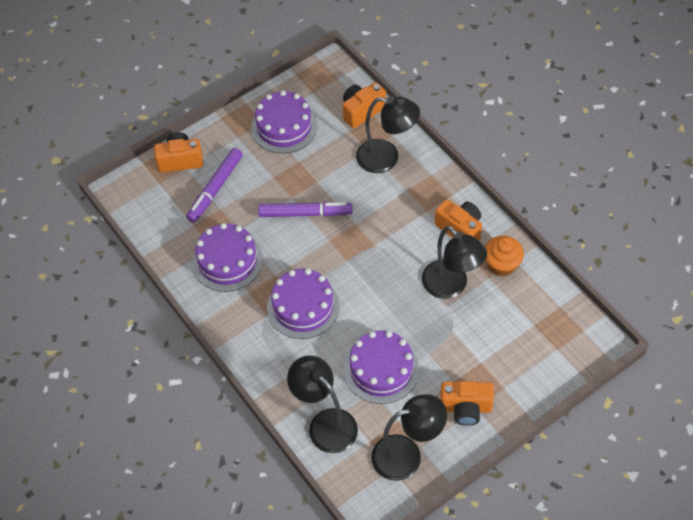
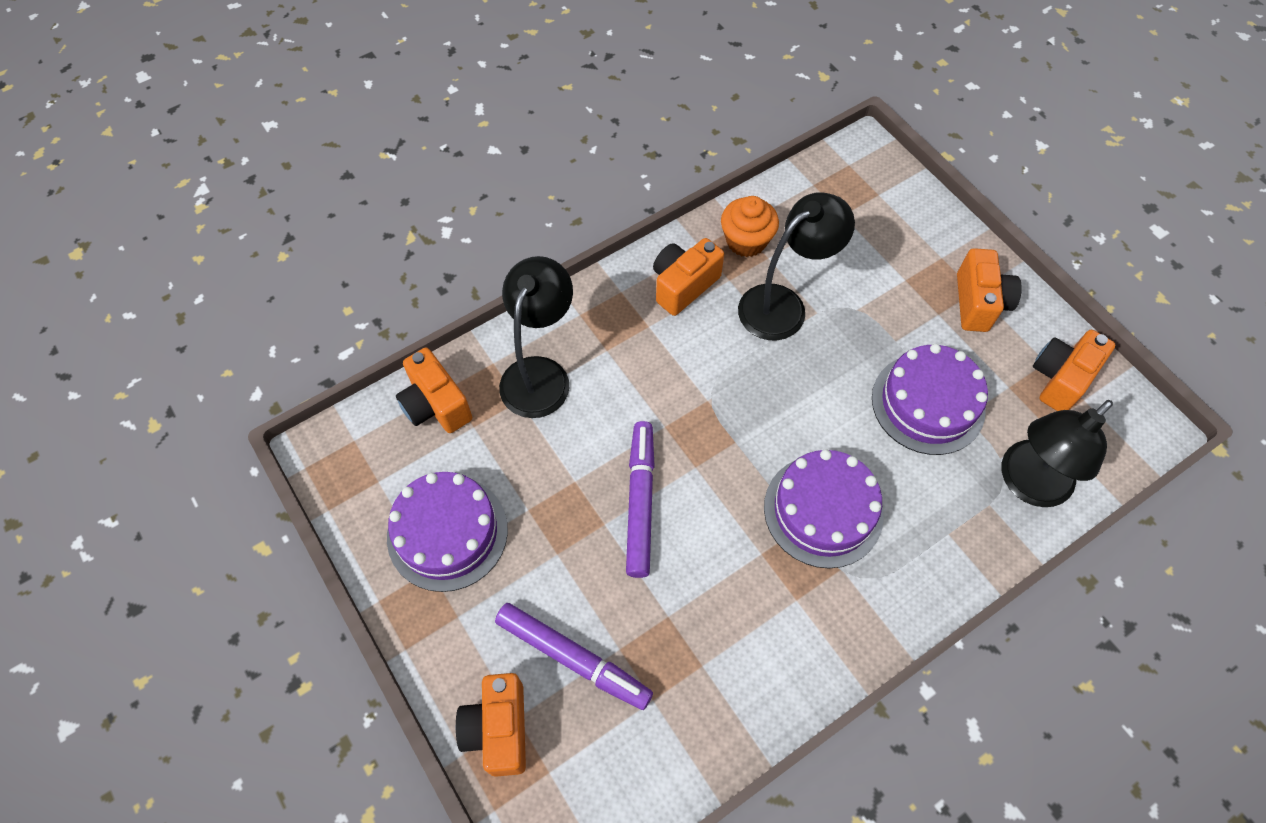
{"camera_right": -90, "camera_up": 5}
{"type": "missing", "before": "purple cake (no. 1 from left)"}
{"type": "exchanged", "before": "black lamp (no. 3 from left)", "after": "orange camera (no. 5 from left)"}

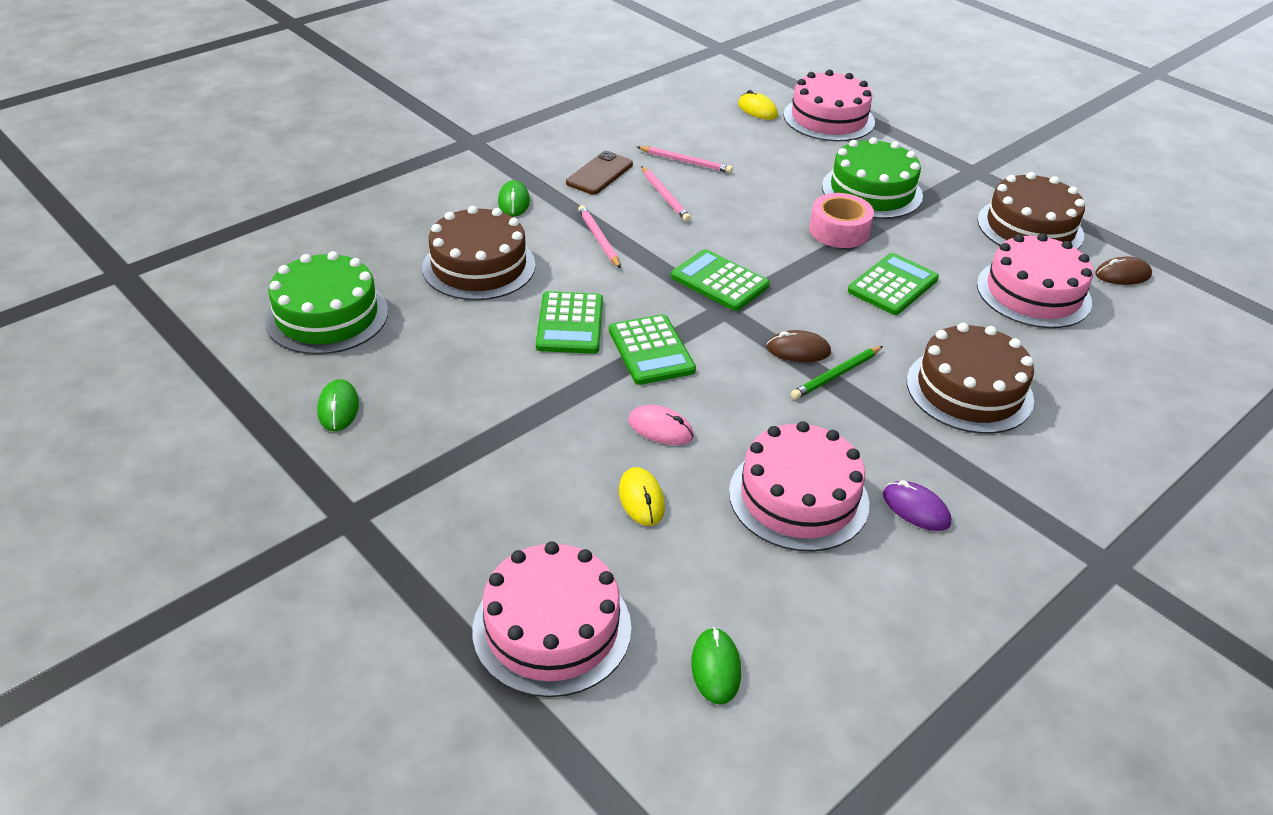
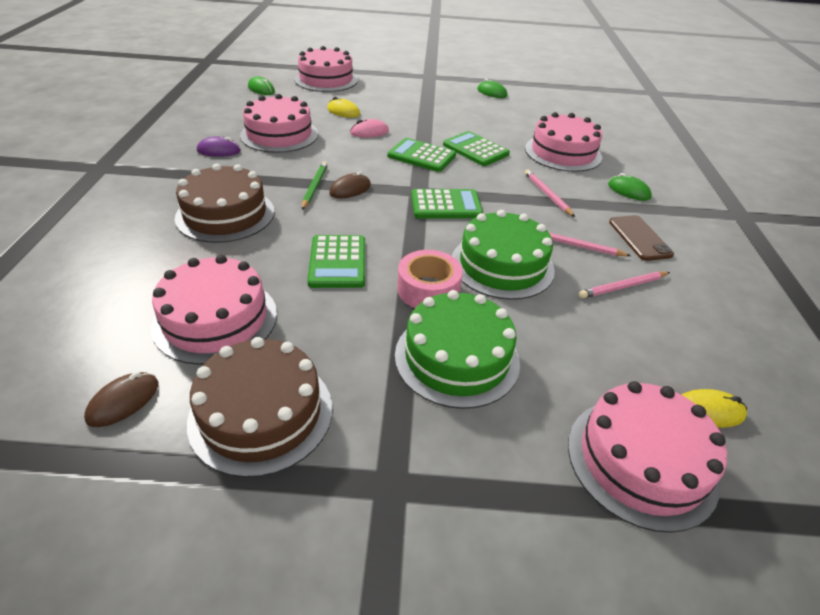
{"camera_right": 135, "camera_up": 0}
{"type": "spun", "before": "pink pencil (no. 1 from left)", "turn": -135}
{"type": "colour", "before": "brown cake (no. 1 from left)", "after": "pink cake (no. 4 from left)"}
{"type": "relocated", "before": "green cake (no. 1 from left in the first image)", "after": "green cake (no. 2 from left)"}

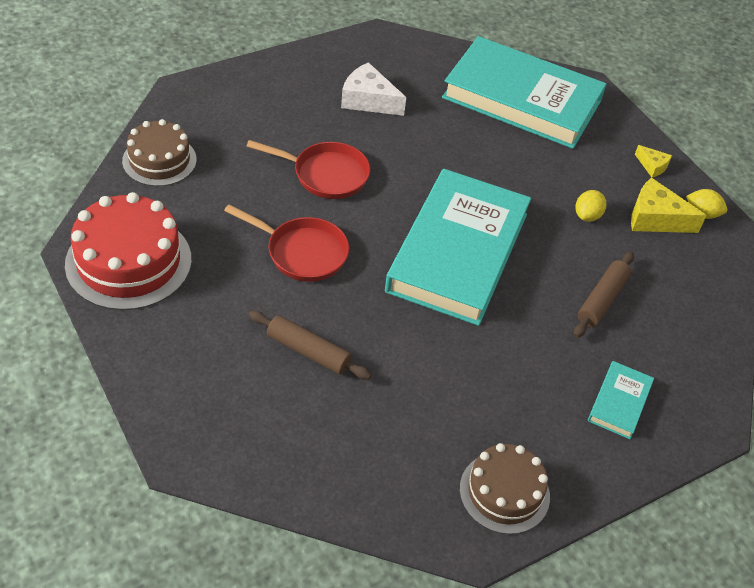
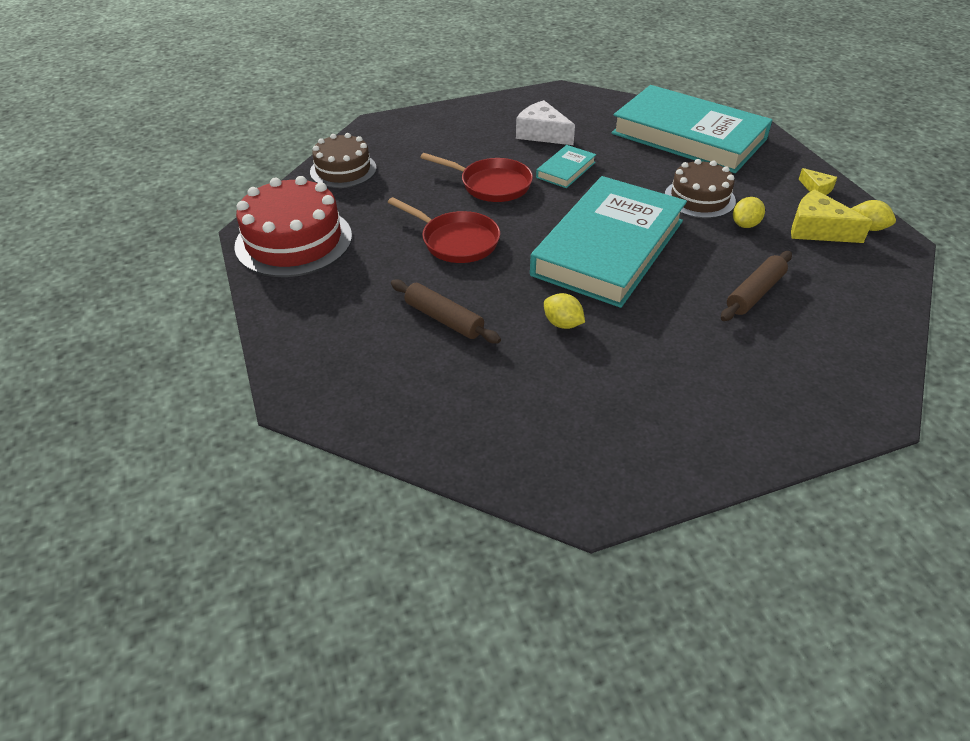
{"camera_right": 15, "camera_up": -5}
{"type": "relocated", "before": "turquoise book (no. 3 from left in the first image)", "after": "turquoise book (no. 1 from left)"}
{"type": "relocated", "before": "brown cake (no. 2 from left)"}
{"type": "appeared", "after": "yellow lemon (no. 1 from left)"}

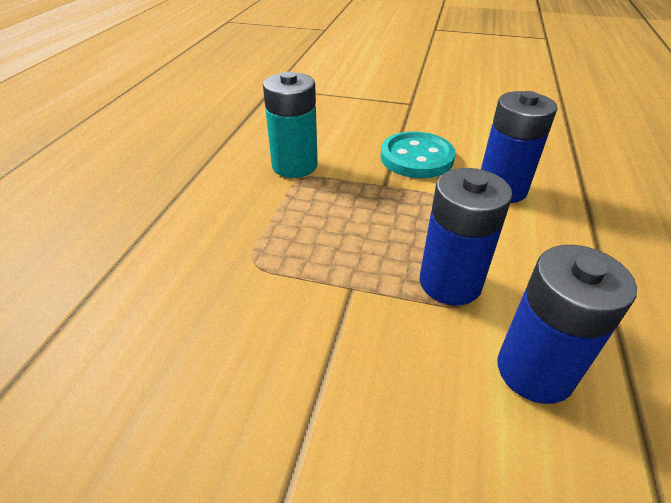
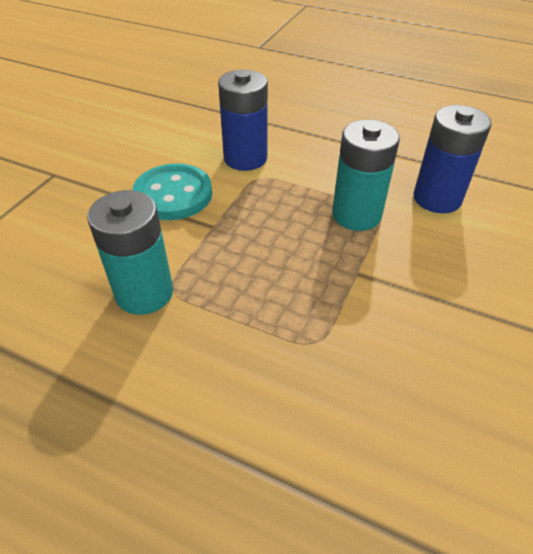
{"camera_right": -80, "camera_up": 5}
{"type": "colour", "before": "blue battery (no. 1 from left)", "after": "turquoise battery (no. 2 from left)"}

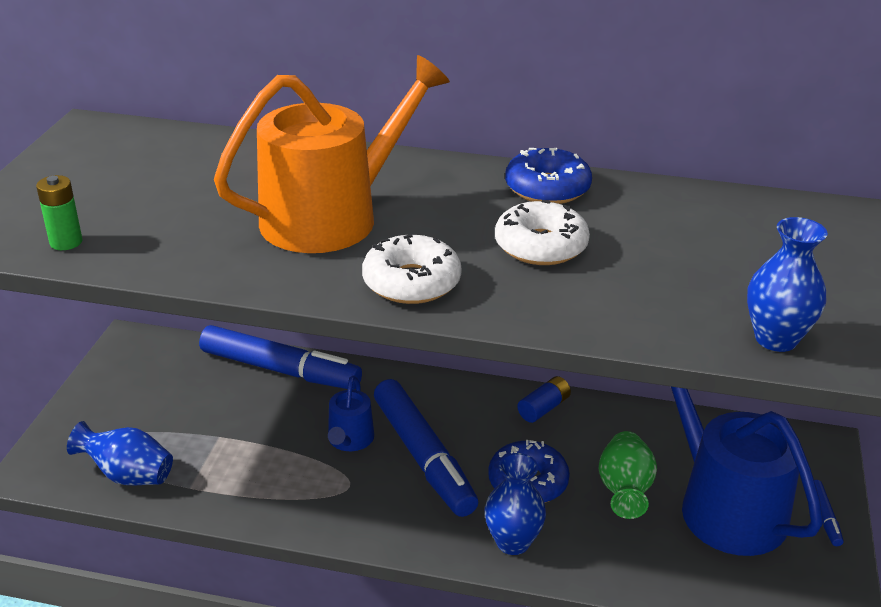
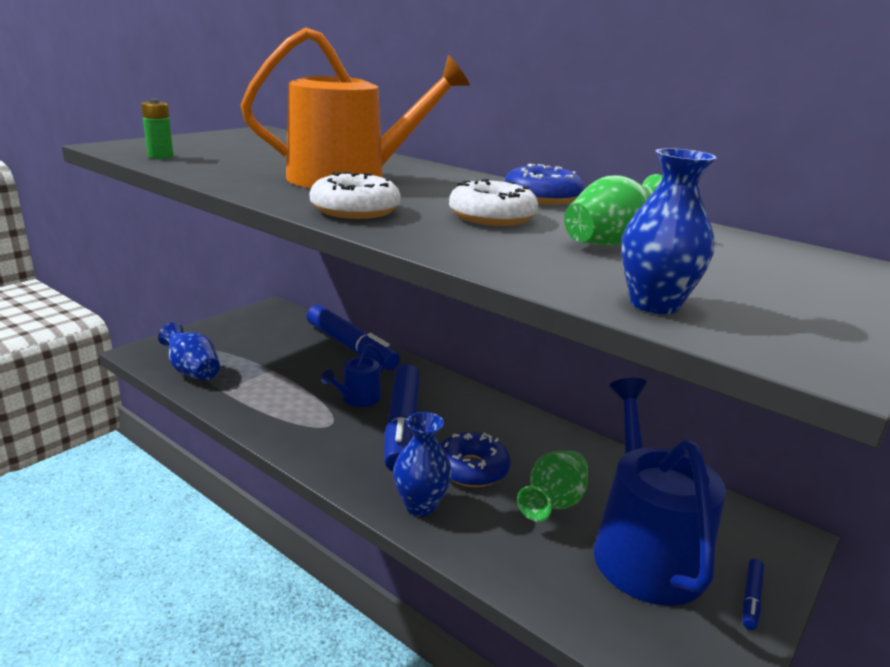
{"camera_right": 25, "camera_up": -10}
{"type": "missing", "before": "blue battery"}
{"type": "appeared", "after": "green vase (no. 2 from left)"}

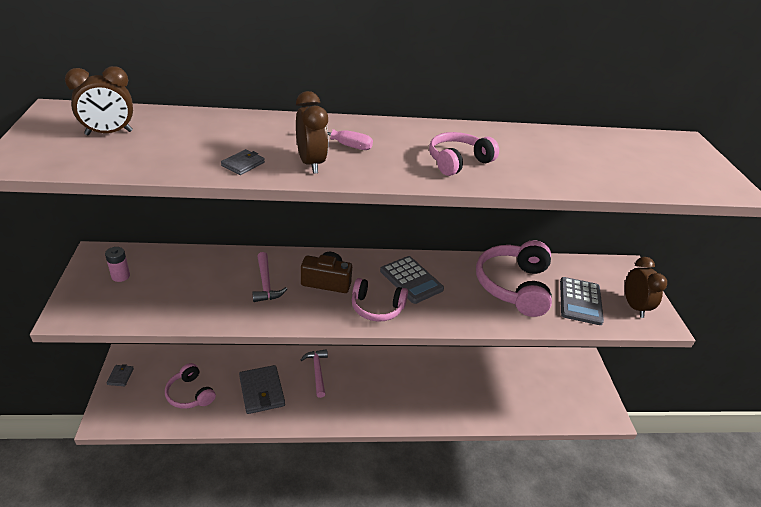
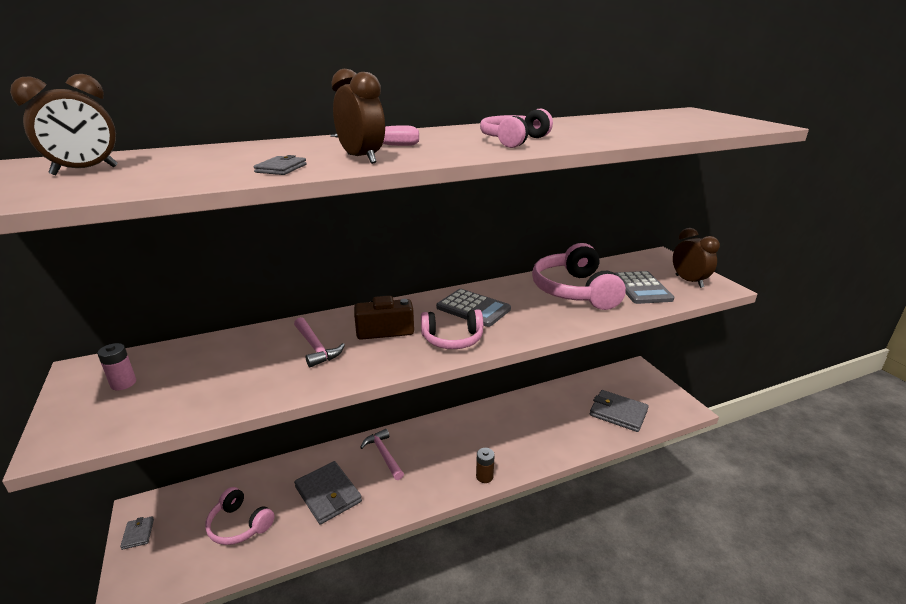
{"camera_right": -15, "camera_up": -10}
{"type": "appeared", "after": "grey wallet (no. 4 from left)"}
{"type": "appeared", "after": "brown battery"}

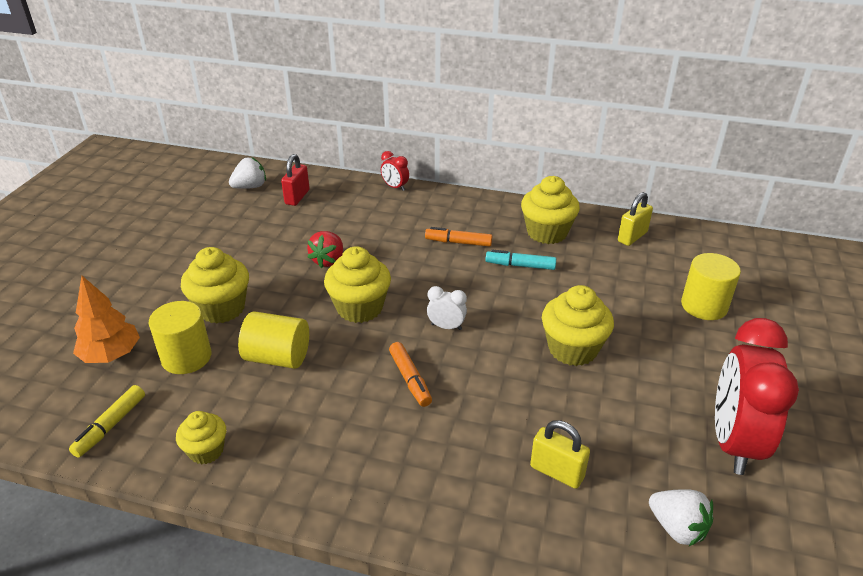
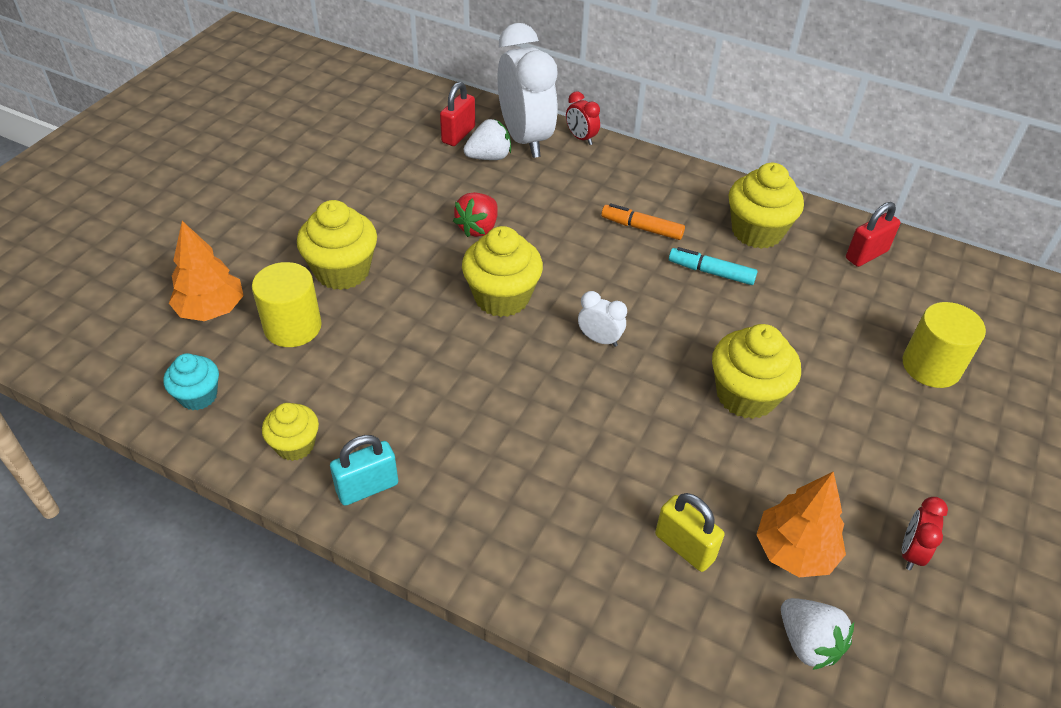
{"camera_right": 10, "camera_up": 10}
{"type": "relocated", "before": "white strawberry (no. 1 from left)"}
{"type": "colour", "before": "yellow padlock (no. 2 from left)", "after": "red padlock (no. 2 from left)"}
{"type": "missing", "before": "yellow cylinder (no. 2 from left)"}
{"type": "size", "before": "red clock (no. 2 from left)", "scale": 0.43}
{"type": "missing", "before": "orange marker (no. 1 from left)"}
{"type": "exchanged", "before": "yellow marker", "after": "turquoise cupcake"}
{"type": "appeared", "after": "white clock (no. 1 from left)"}
{"type": "appeared", "after": "turquoise padlock"}
{"type": "appeared", "after": "orange tree (no. 2 from left)"}

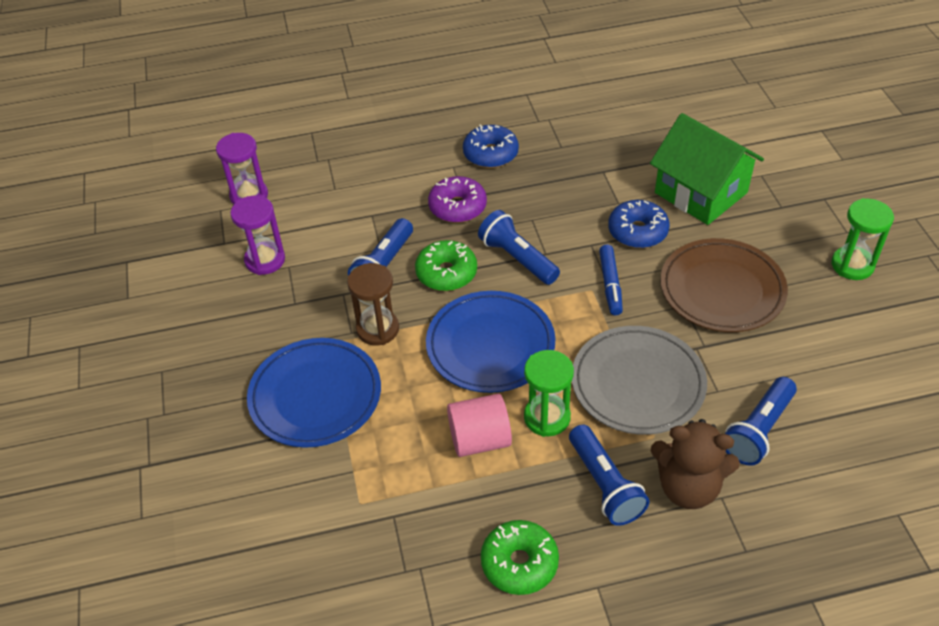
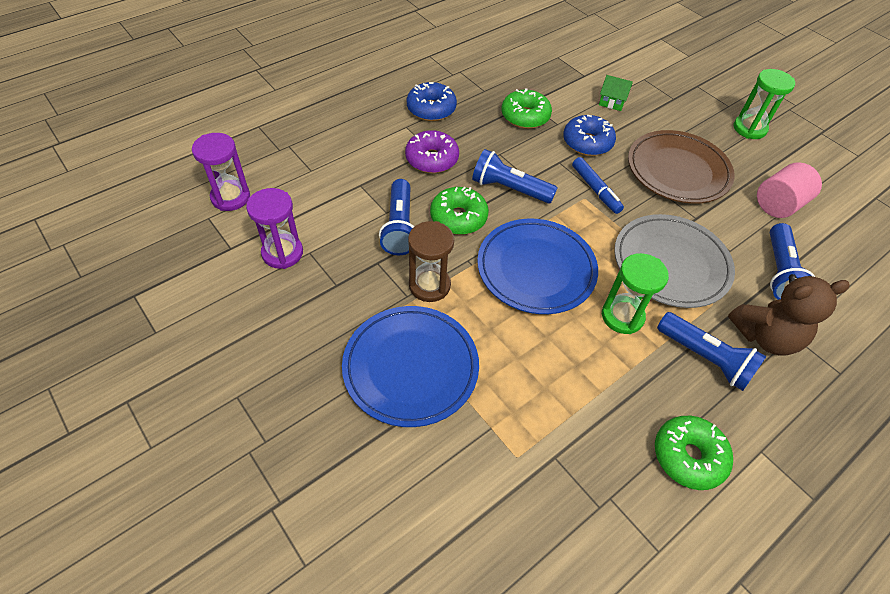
{"camera_right": -30, "camera_up": 5}
{"type": "size", "before": "green house", "scale": 0.41}
{"type": "relocated", "before": "pink cylinder"}
{"type": "appeared", "after": "green donut (no. 2 from left)"}

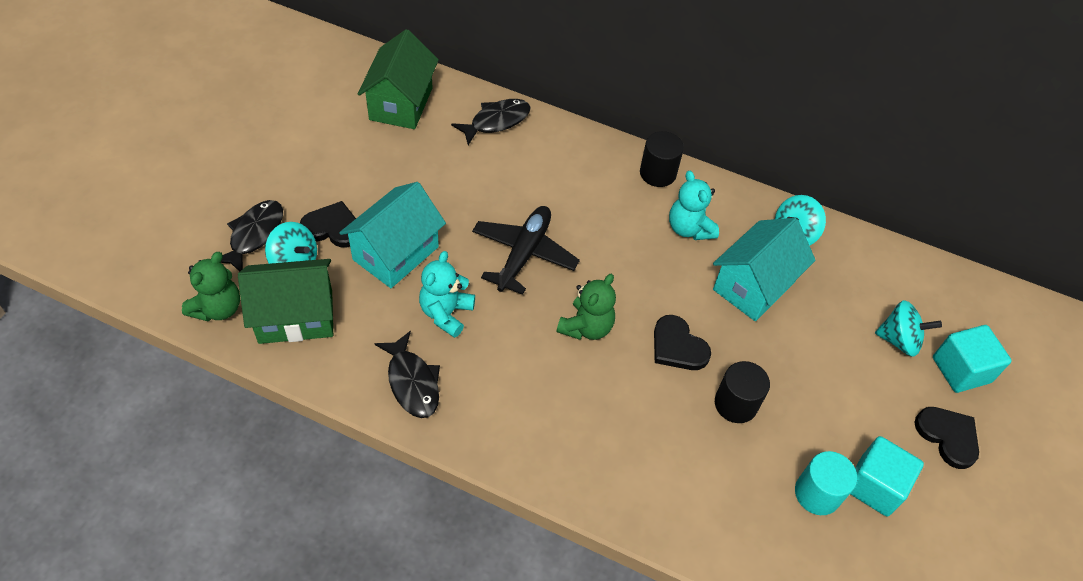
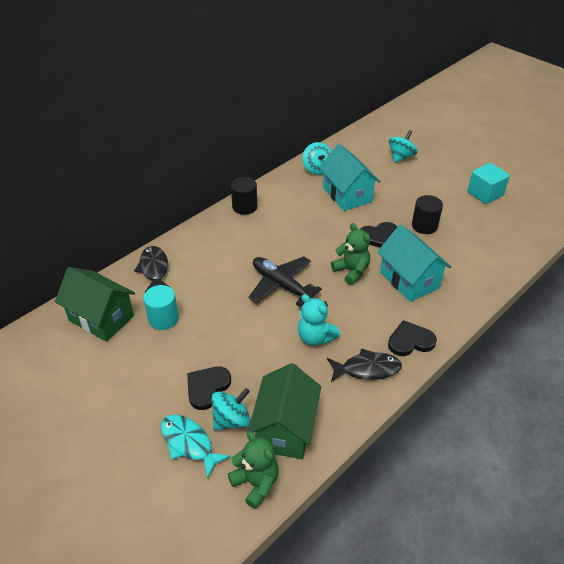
{"camera_right": -65, "camera_up": -10}
{"type": "missing", "before": "turquoise teddy bear (no. 2 from left)"}
{"type": "relocated", "before": "turquoise house (no. 1 from left in the first image)", "after": "turquoise house (no. 2 from left)"}
{"type": "colour", "before": "black fish (no. 1 from left)", "after": "turquoise fish"}
{"type": "missing", "before": "turquoise cube (no. 2 from left)"}
{"type": "relocated", "before": "black heart (no. 3 from left)"}
{"type": "relocated", "before": "turquoise cylinder"}

